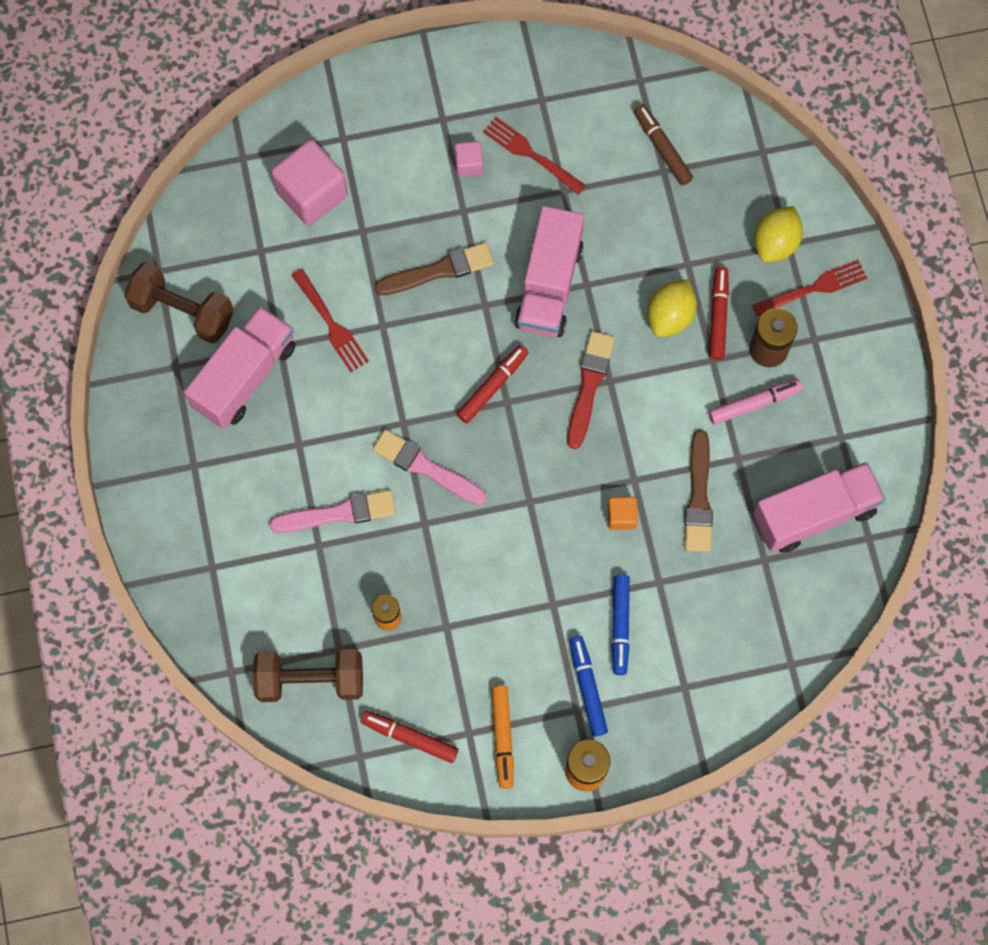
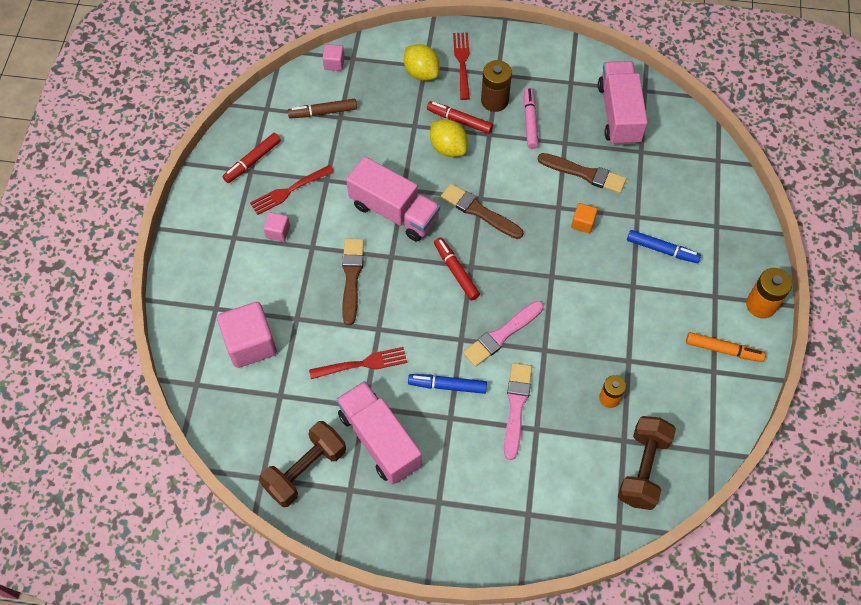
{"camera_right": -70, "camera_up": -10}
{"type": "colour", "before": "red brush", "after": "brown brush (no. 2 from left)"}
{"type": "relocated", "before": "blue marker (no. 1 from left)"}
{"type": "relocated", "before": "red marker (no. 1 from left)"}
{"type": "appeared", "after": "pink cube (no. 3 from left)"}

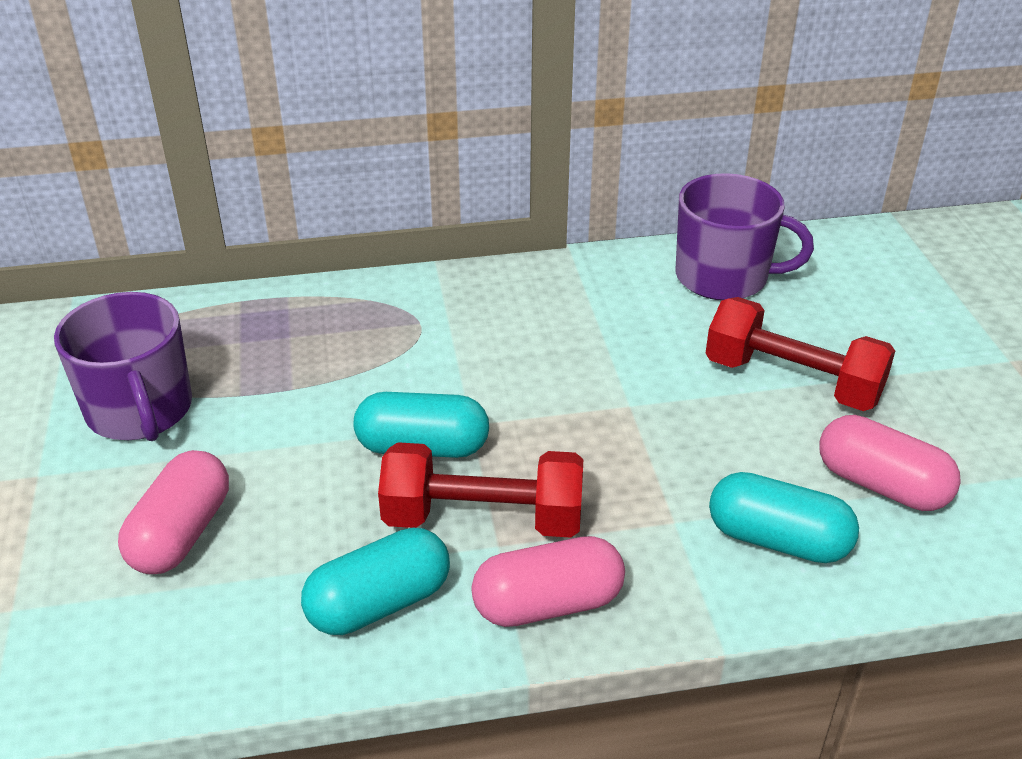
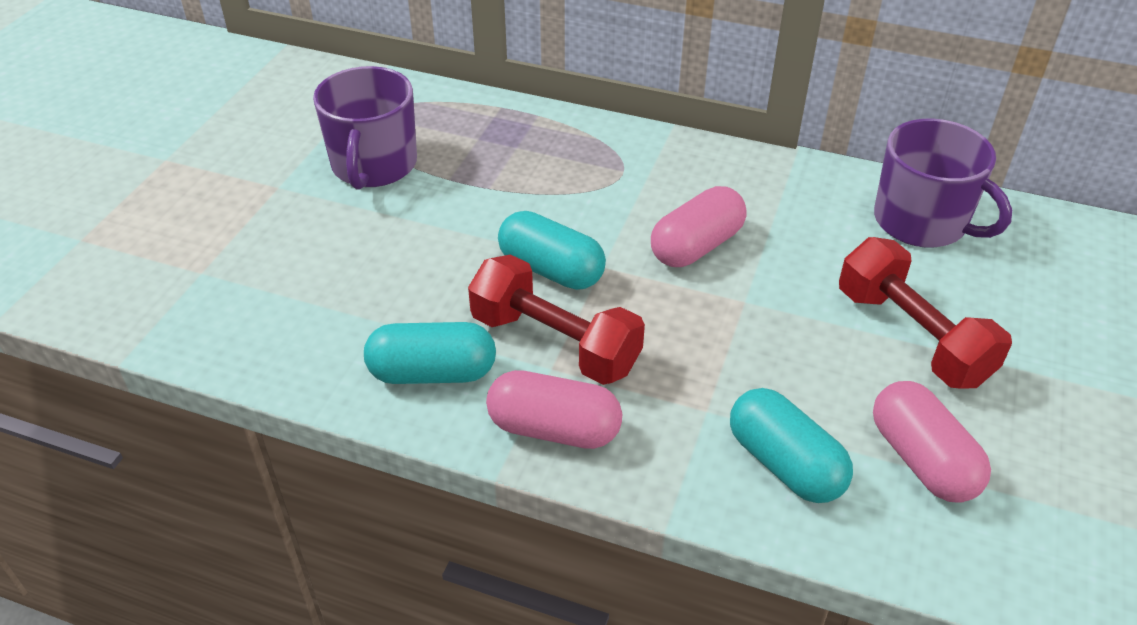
{"camera_right": 30, "camera_up": 5}
{"type": "relocated", "before": "pink capsule (no. 1 from left in the first image)", "after": "pink capsule (no. 2 from left)"}

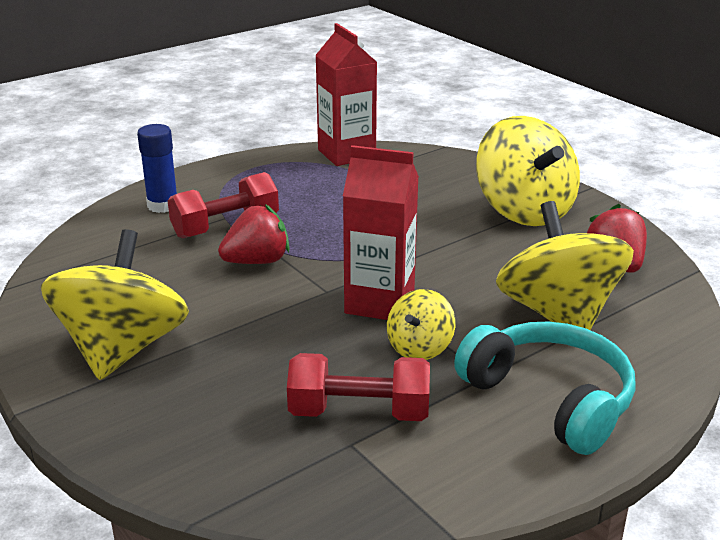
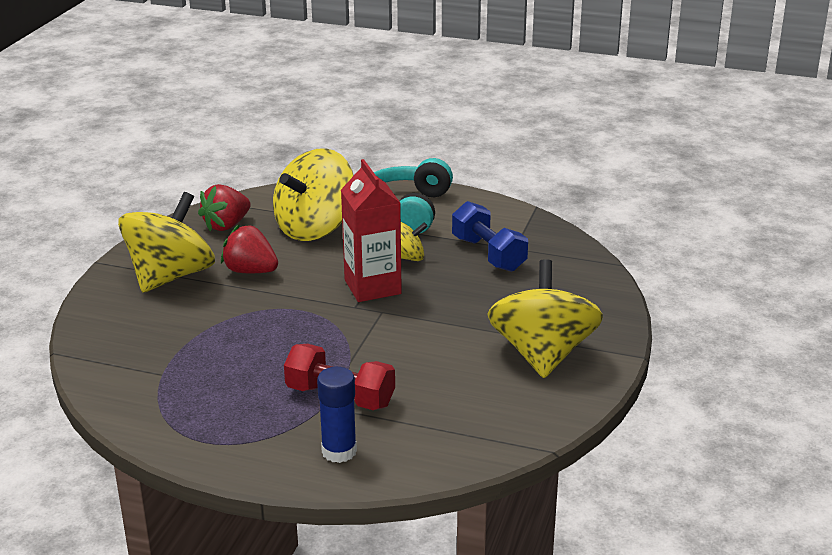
{"camera_right": -125, "camera_up": 0}
{"type": "missing", "before": "red carton (no. 1 from left)"}
{"type": "relocated", "before": "red strawberry (no. 1 from left in the first image)", "after": "red strawberry (no. 2 from left)"}
{"type": "spun", "before": "yellow spinning top (no. 1 from left in the first image)", "turn": 120}
{"type": "colour", "before": "red dumbbell (no. 2 from left)", "after": "blue dumbbell"}

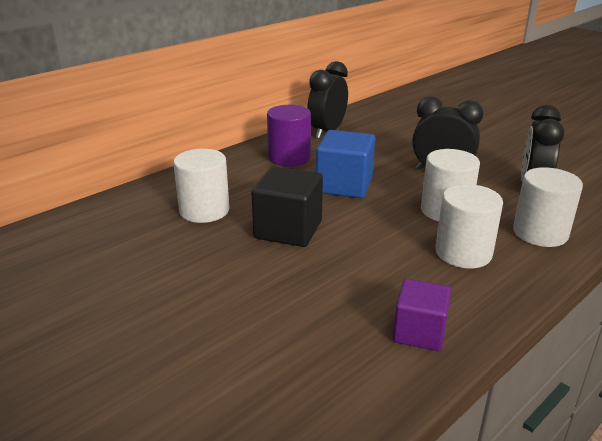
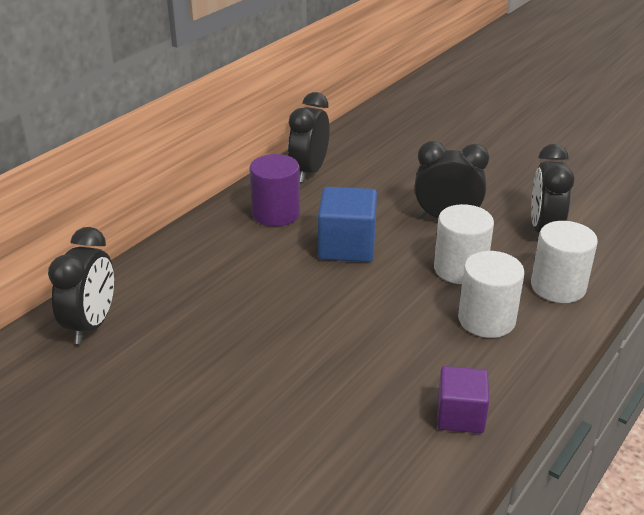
{"camera_right": -10, "camera_up": 5}
{"type": "missing", "before": "white cylinder (no. 1 from left)"}
{"type": "missing", "before": "black cube"}
{"type": "appeared", "after": "black clock (no. 1 from left)"}

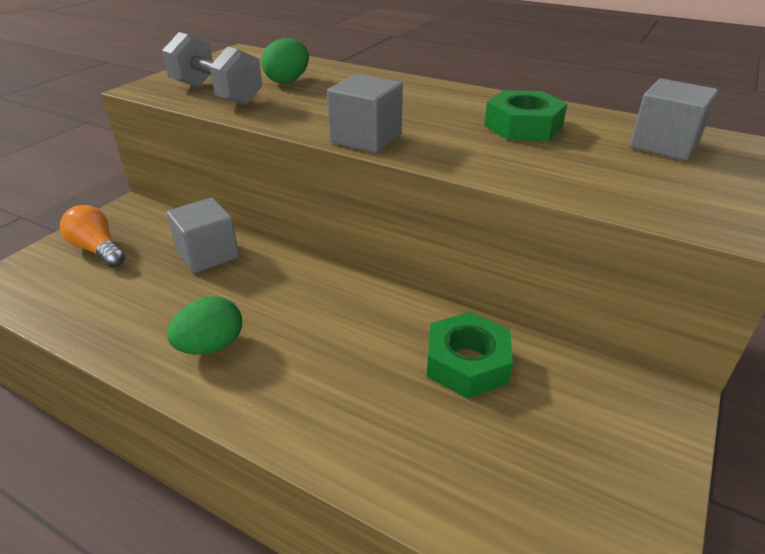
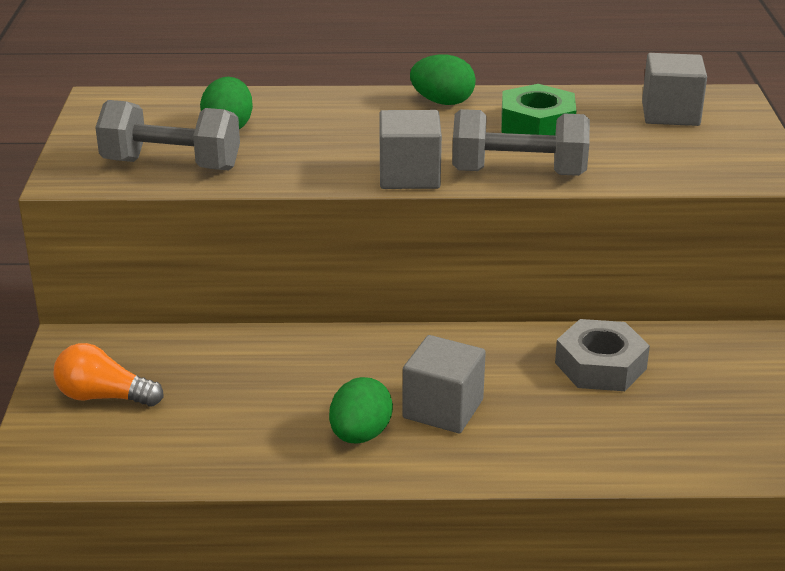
{"camera_right": -30, "camera_up": -5}
{"type": "relocated", "before": "grey cube (no. 1 from left in the first image)", "after": "grey cube (no. 2 from left)"}
{"type": "colour", "before": "green nut (no. 1 from left)", "after": "grey nut"}
{"type": "appeared", "after": "green egg (no. 3 from left)"}
{"type": "appeared", "after": "grey dumbbell (no. 2 from left)"}

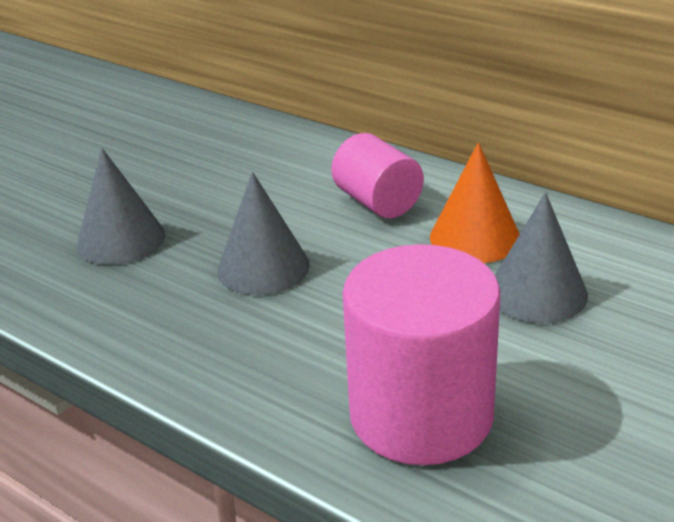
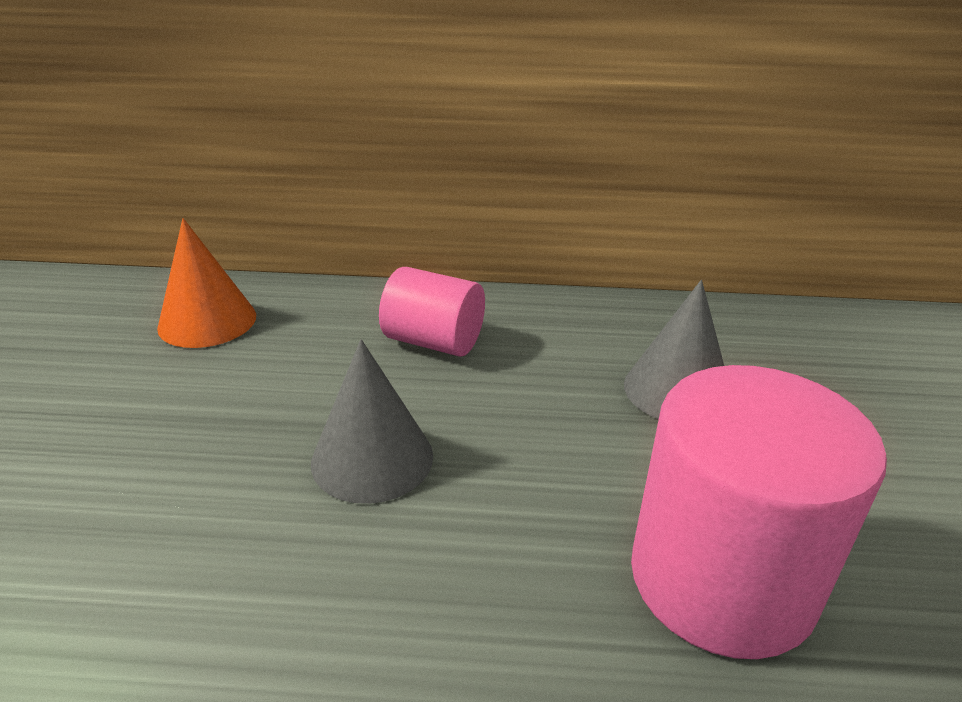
{"camera_right": -35, "camera_up": 0}
{"type": "relocated", "before": "orange cone"}
{"type": "missing", "before": "grey cone (no. 1 from left)"}

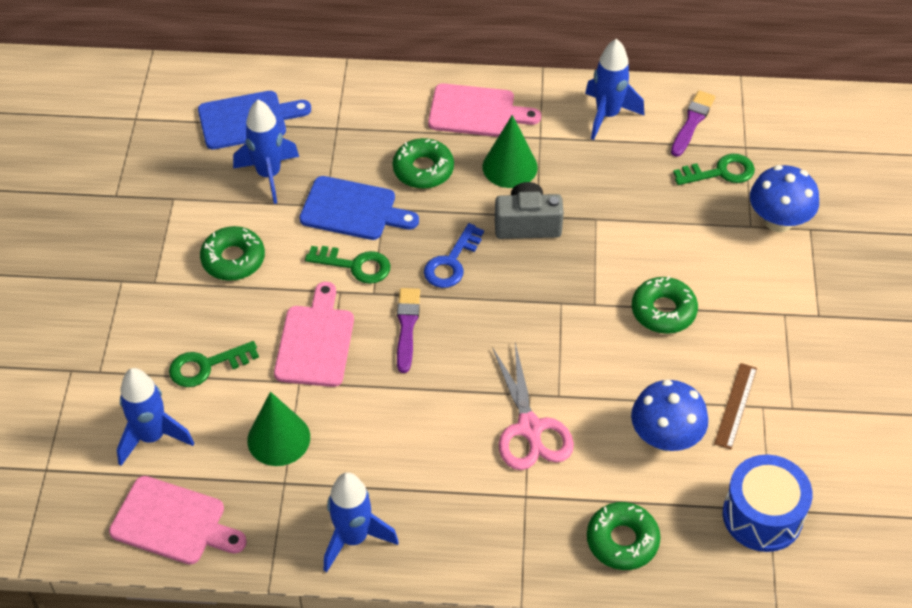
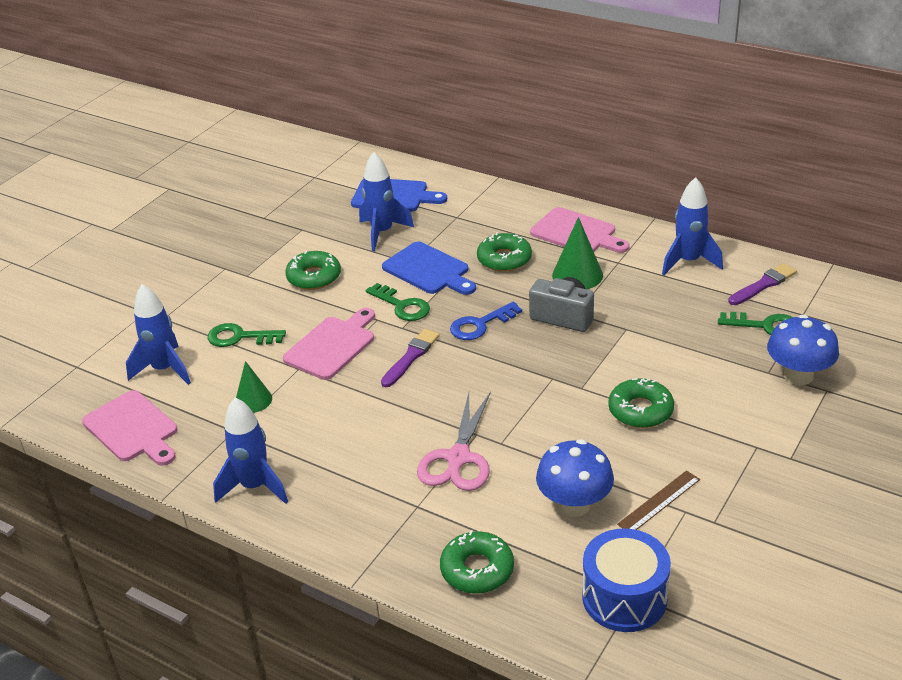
{"camera_right": 30, "camera_up": -15}
{"type": "size", "before": "green cone (no. 1 from left)", "scale": 0.66}

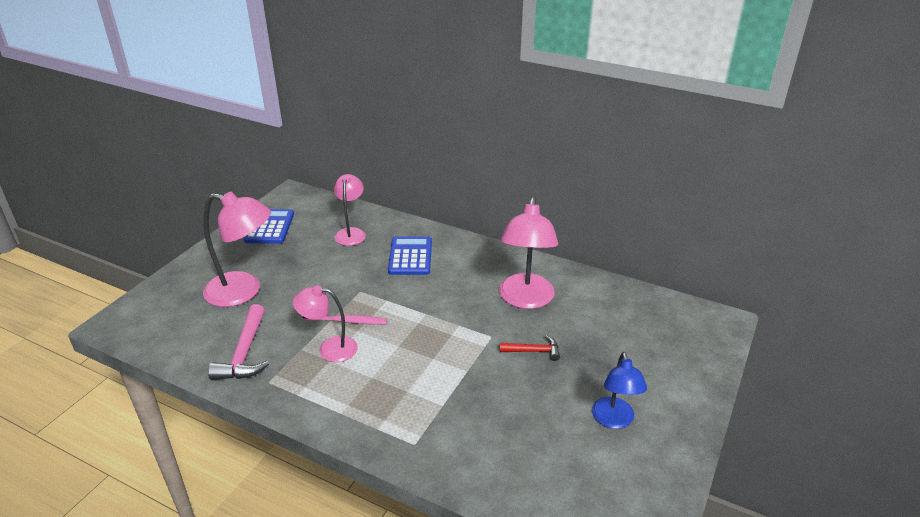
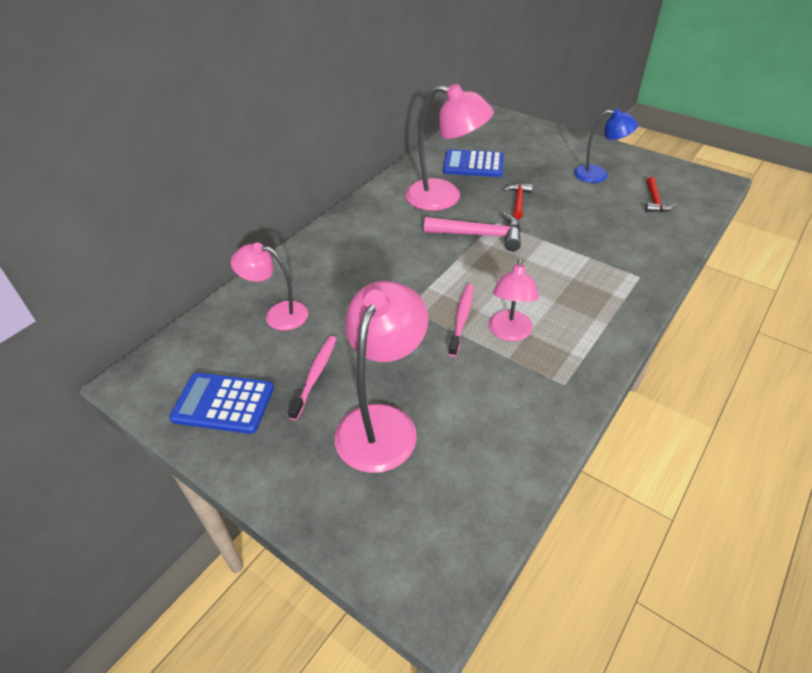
{"camera_right": -80, "camera_up": 10}
{"type": "relocated", "before": "blue calculator (no. 2 from left)"}
{"type": "relocated", "before": "pink hammer"}
{"type": "appeared", "after": "red hammer (no. 2 from left)"}
{"type": "appeared", "after": "pink toothbrush (no. 1 from left)"}

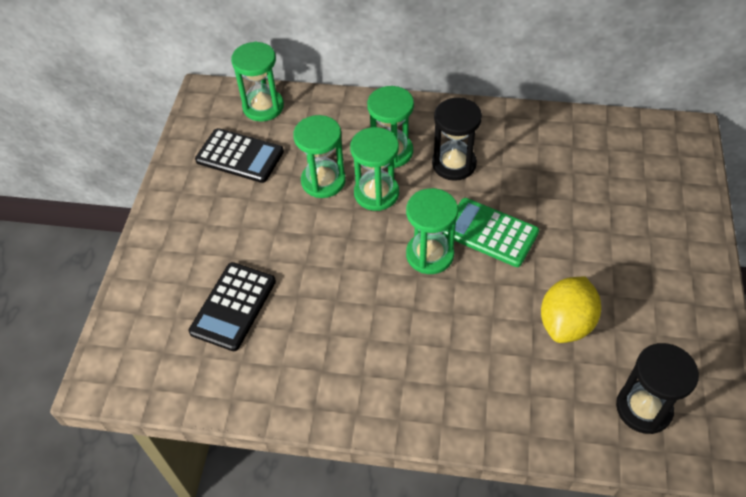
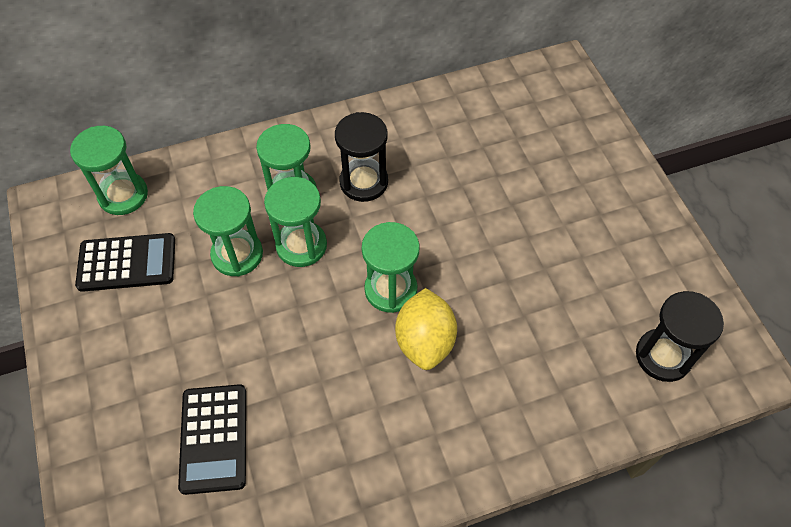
{"camera_right": -30, "camera_up": 5}
{"type": "missing", "before": "green calculator"}
{"type": "relocated", "before": "yellow lemon"}

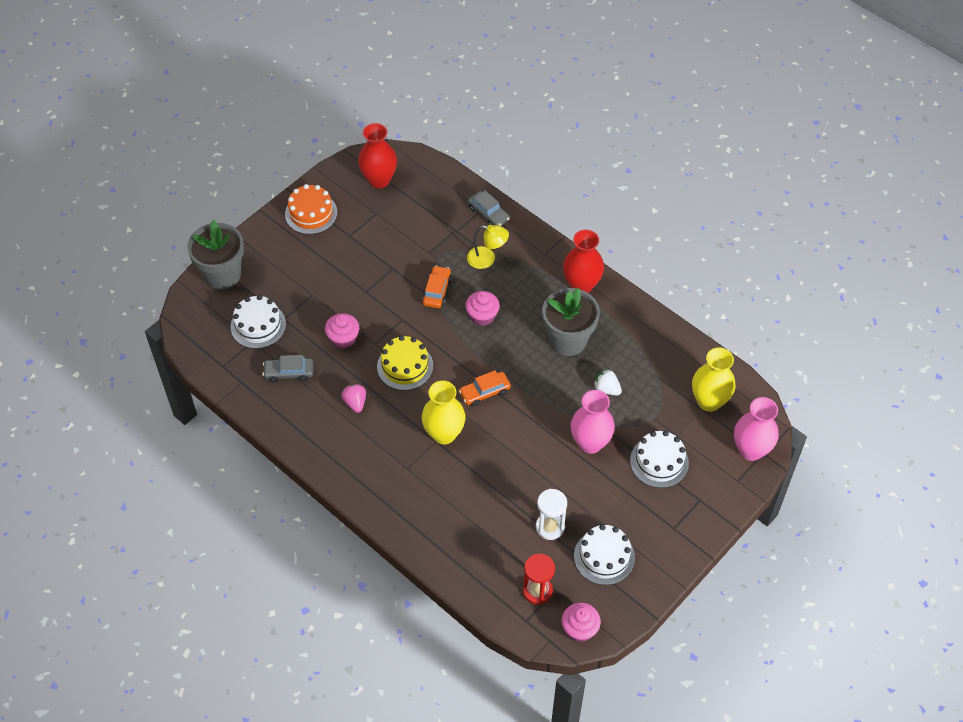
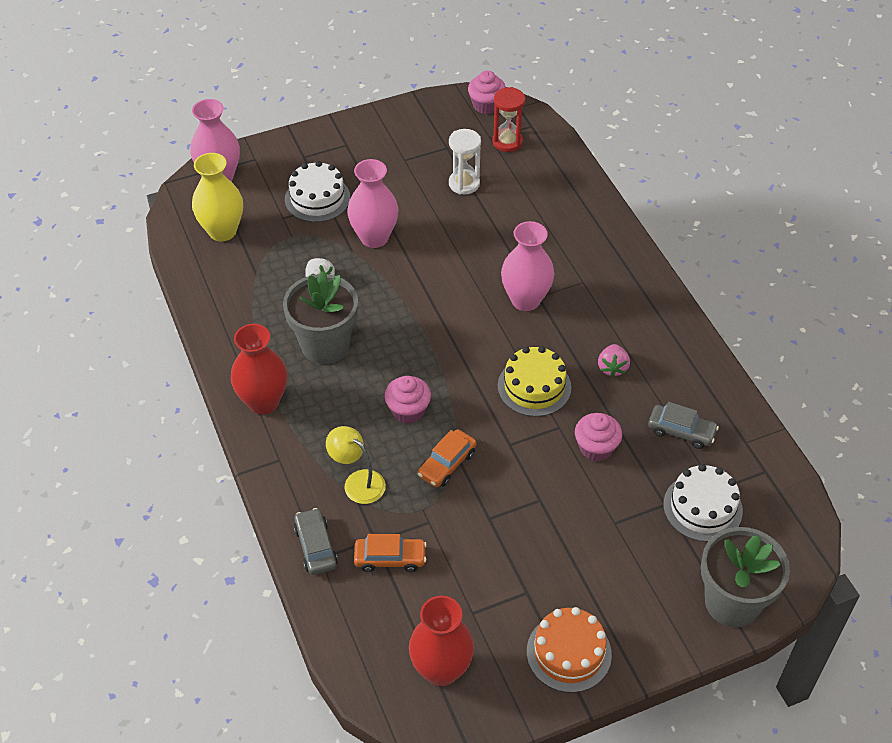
{"camera_right": -155, "camera_up": -5}
{"type": "relocated", "before": "orange car (no. 2 from left in the first image)", "after": "orange car (no. 1 from left)"}
{"type": "colour", "before": "yellow vase (no. 1 from left)", "after": "pink vase (no. 3 from left)"}
{"type": "missing", "before": "white cake (no. 2 from left)"}

